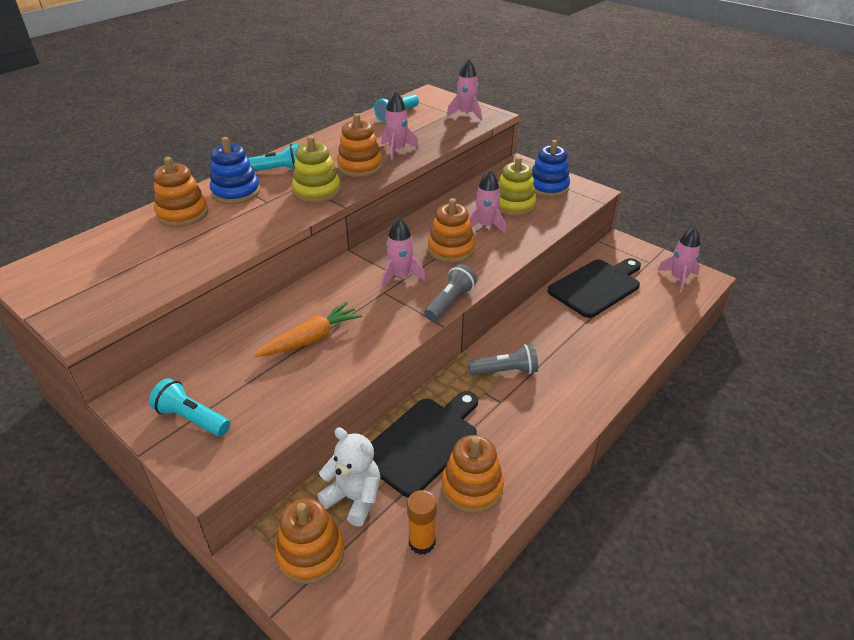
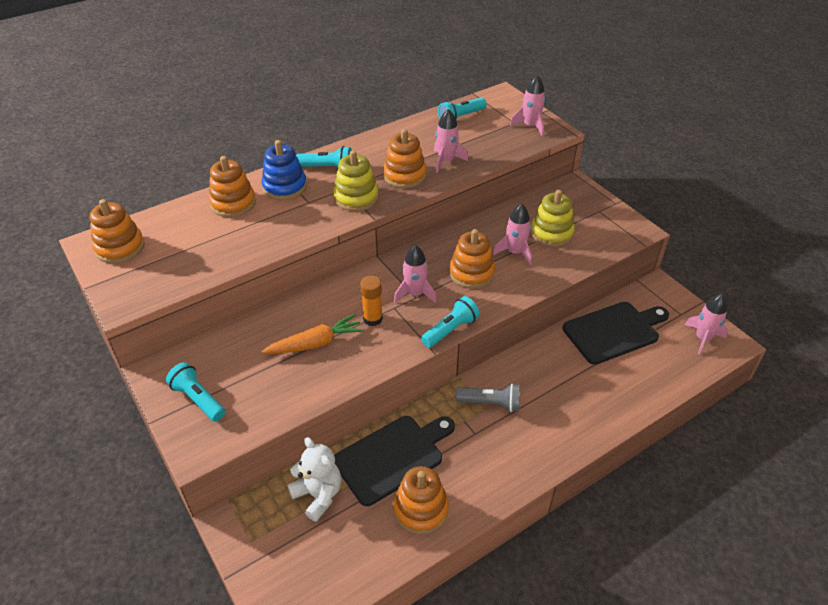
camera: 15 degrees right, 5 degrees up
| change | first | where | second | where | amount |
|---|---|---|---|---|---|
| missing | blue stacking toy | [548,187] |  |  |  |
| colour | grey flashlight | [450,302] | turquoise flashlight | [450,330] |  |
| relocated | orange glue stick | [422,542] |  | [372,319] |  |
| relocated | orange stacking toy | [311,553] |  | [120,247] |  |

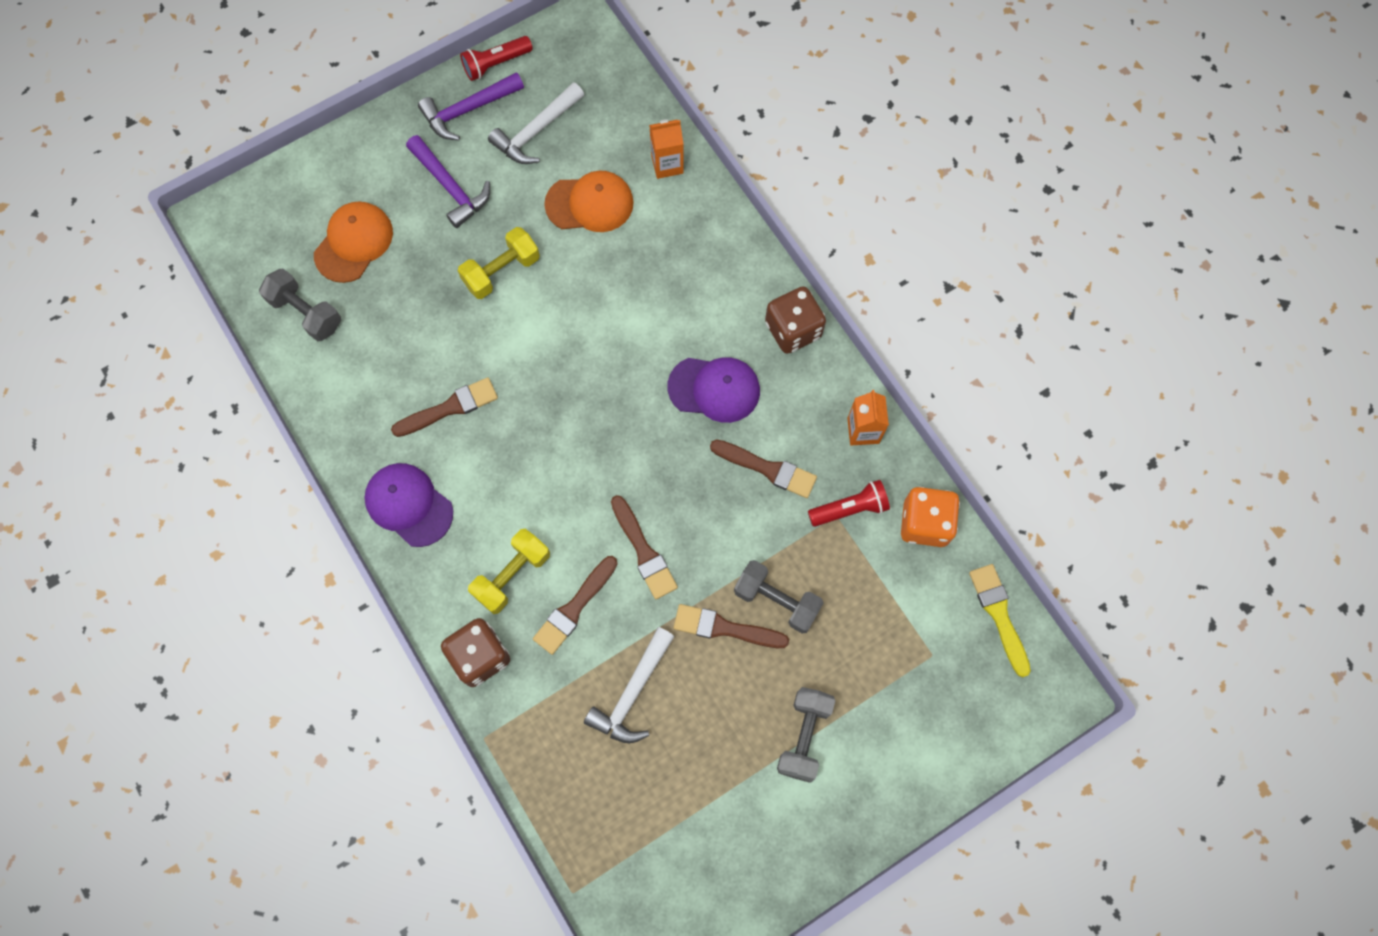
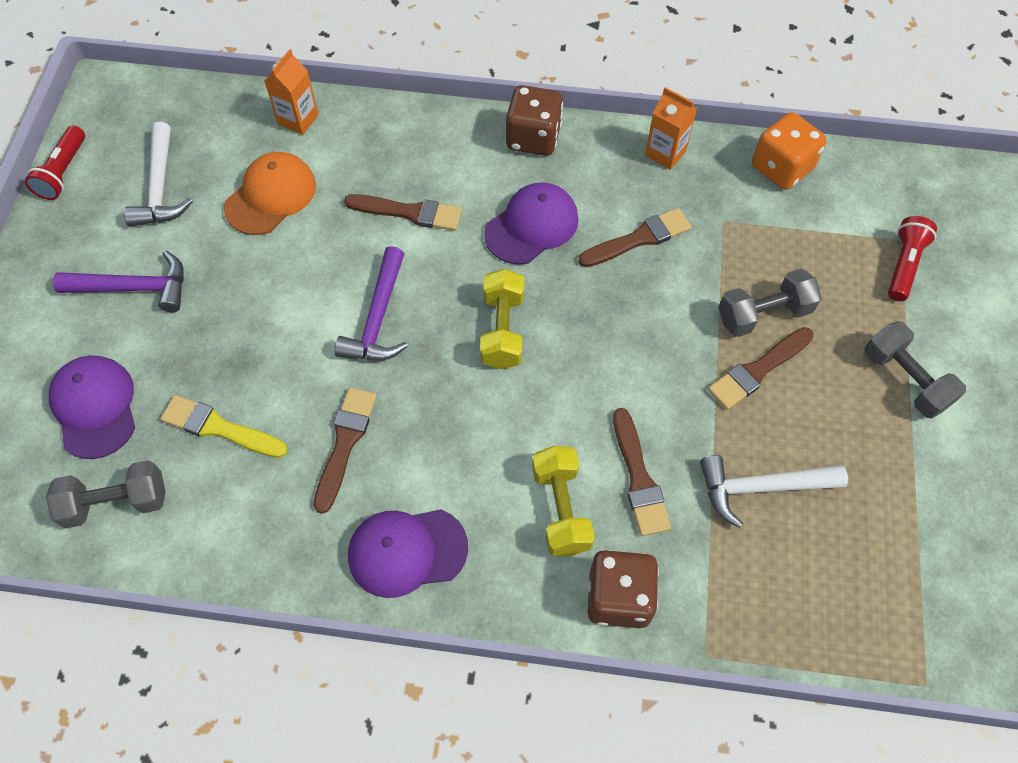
camera: 50 degrees left, 10 degrees down
| change | first | where | second | where | amount |
|---|---|---|---|---|---|
| relocated | purple hammer | [468,110] |  | [378,318] |  |
| colour | orange cap | [354,243] | purple cap | [95,407] |  |
| relocated | yellow dumbbell | [501,271] |  | [502,330] |  |
| relocated | red flashlight | [850,508] |  | [904,265] |  |
| relocated | brown brush | [644,551] |  | [409,212] |  |
| relocated | yellow brush | [999,615] |  | [219,428] |  |
| spun | white hammer | [632,692] |  | [761,487] | 105 degrees clockwise |

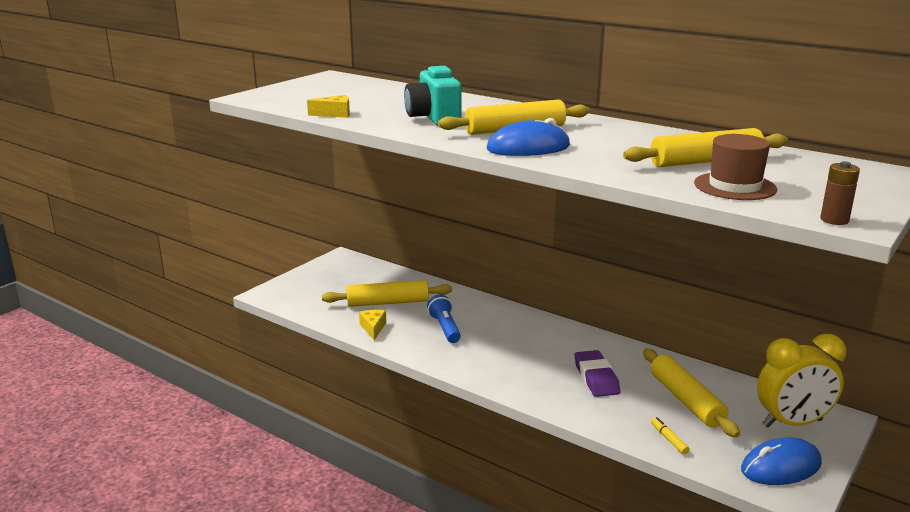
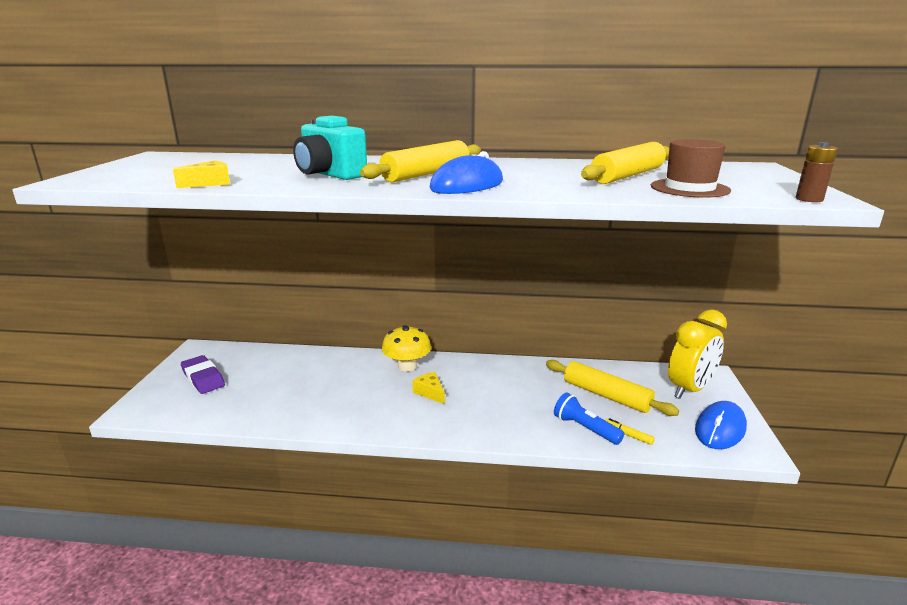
camera: 30 degrees left, 0 degrees up
| change | first | where | second | where | amount |
|---|---|---|---|---|---|
| missing | yellow rolling pin | [387,302] |  |  |  |
| relocated | blue flashlight | [445,328] |  | [585,428] |  |
| relocated | yellow cheese | [373,328] |  | [430,392] |  |
| relocated | purple eraser | [596,378] |  | [203,378] |  |
| appeared |  |  | yellow mushroom | [407,366] |  |

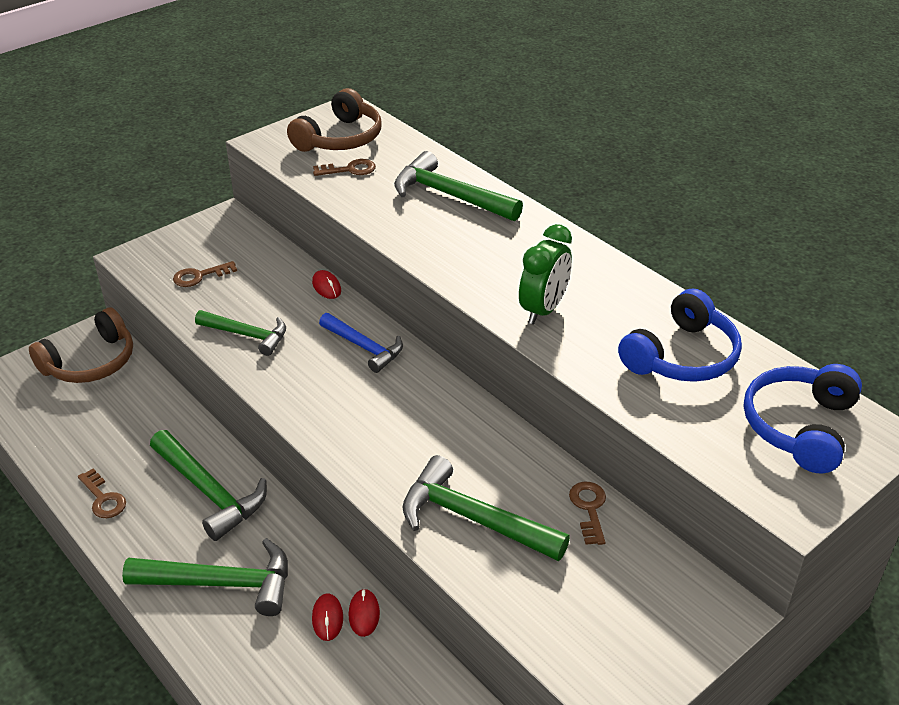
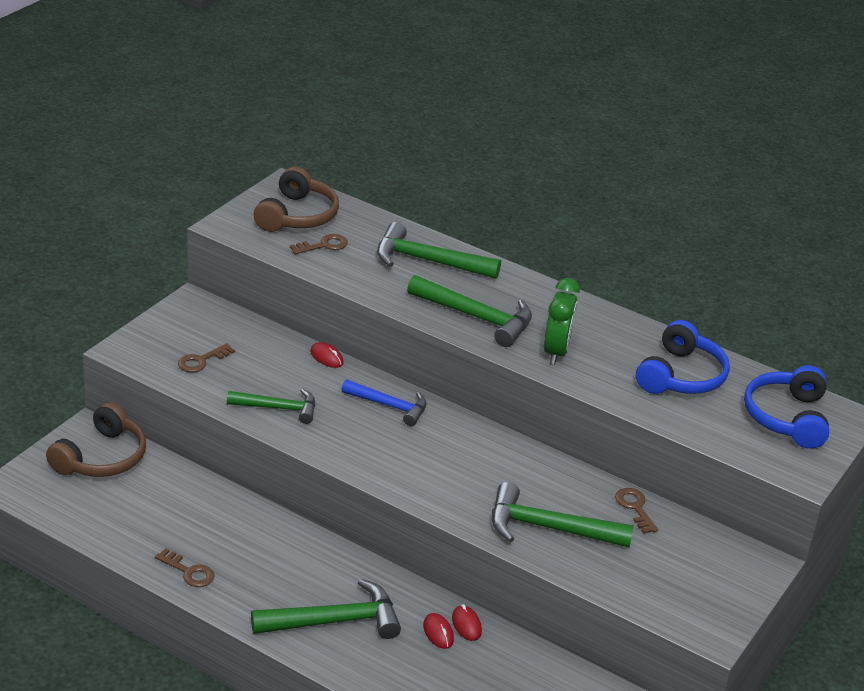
camera: 20 degrees left, 5 degrees down
| change | first | where | second | where | amount |
|---|---|---|---|---|---|
| relocated | green hammer | [209,492] |  | [476,317] |  |

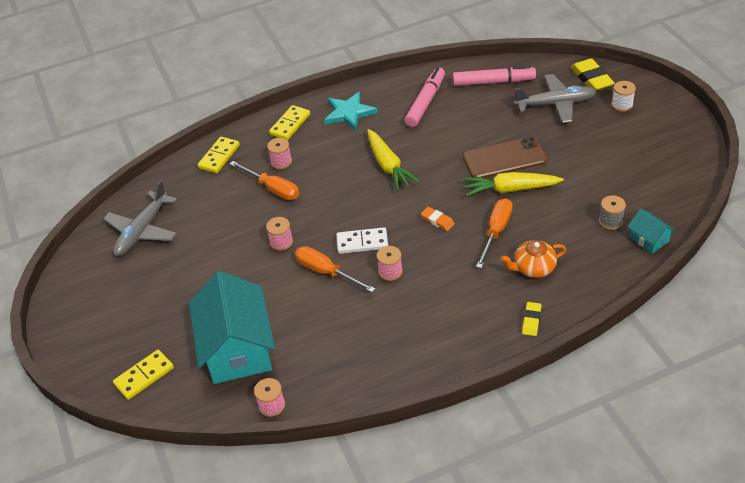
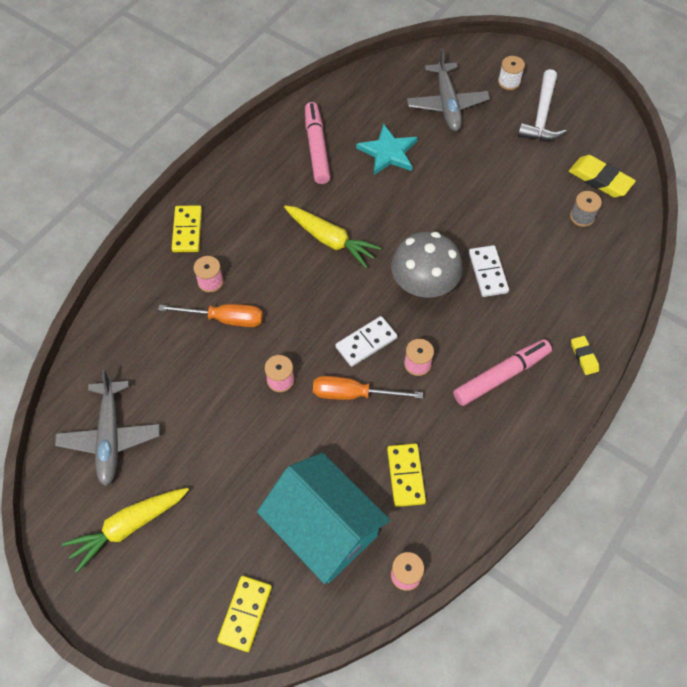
camera: 35 degrees left, 15 degrees up
| change | first | where | second | where | amount |
|---|---|---|---|---|---|
| relocated | yellow eraser | [591,78] |  | [600,179] |  |
| relocated | pink marker | [493,82] |  | [501,376] |  |
| spun | grey plane | [555,104] |  | [447,103] | 120 degrees clockwise |
| relocated | turquoise star | [349,113] |  | [388,152] |  |
| relocated | yellow domino | [219,156] |  | [406,476] |  |
| missing | brown phone | [504,158] |  |  |  |
| relocated | yellow carrot | [510,189] |  | [128,527] |  |
| exchanged | orange screwdriver | [496,231] | white domino | [487,272] |  |
| exchanged | orange eraser | [437,221] | grey mushroom | [424,284] |  |
| missing | turquoise house | [649,239] |  |  |  |
| missing | orange teapot | [533,268] |  |  |  |
| appeared |  |  | white hammer | [541,116] |  |

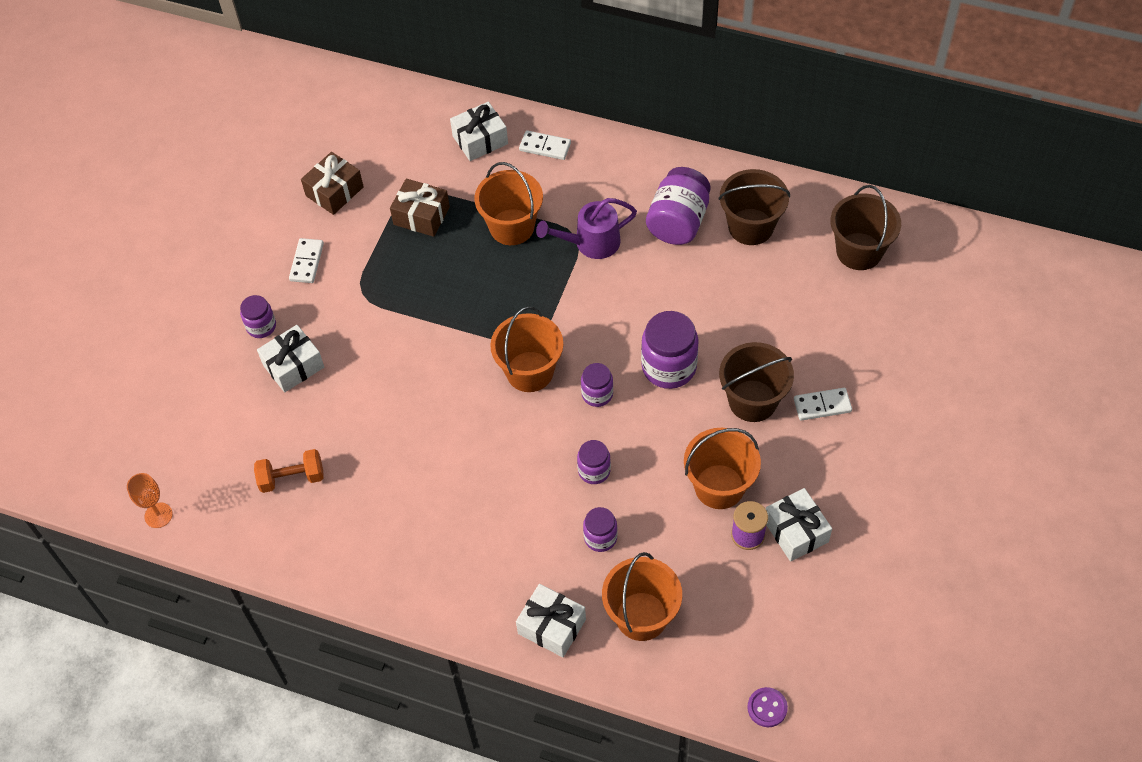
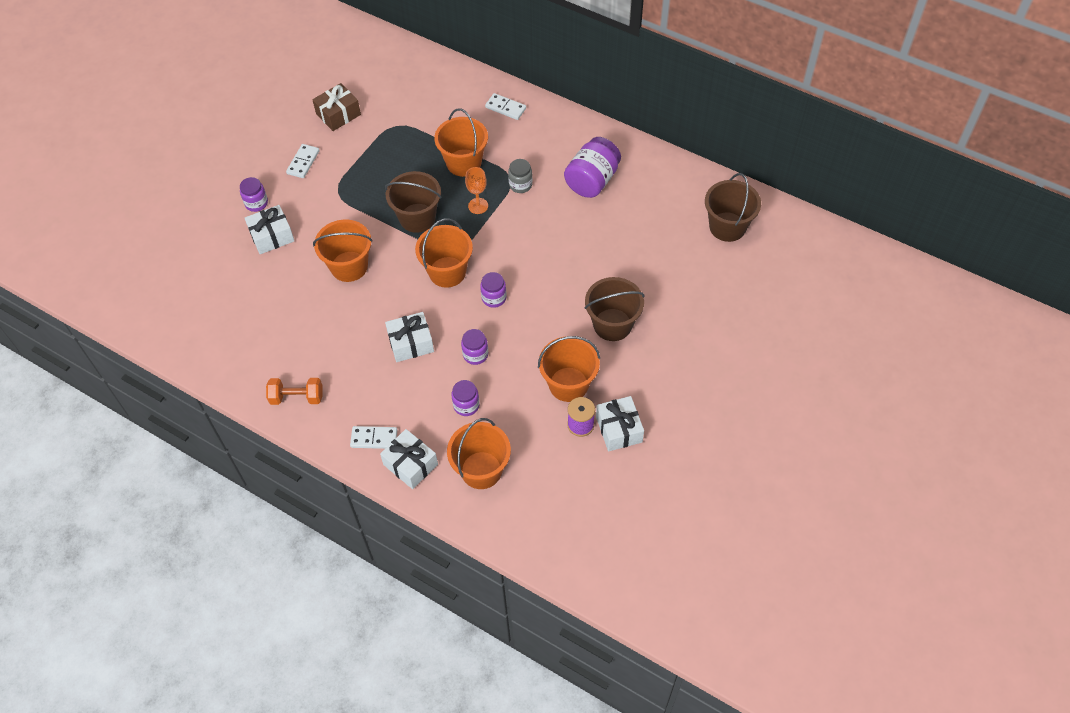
camera: 10 degrees right, 0 degrees up
| change | first | where | second | where | amount |
|---|---|---|---|---|---|
| relocated | white gift | [480,140] |  | [411,343] |  |
| relocated | brown bucket | [750,227] |  | [417,218] |  |
| missing | brown gift | [421,216] |  |  |  |
| exchanged | purple watering can | [591,243] | grey jar | [520,185] |  |
| missing | purple jar | [669,367] |  |  |  |
| relocated | white domino | [822,405] |  | [374,438] |  |
| relocated | orange dumbbell | [292,478] |  | [297,397] |  |
| relocated | orange goblet | [158,515] |  | [478,206] |  |
| missing | purple button | [767,708] |  |  |  |
| appeared |  |  | orange bucket | [349,266] |  |

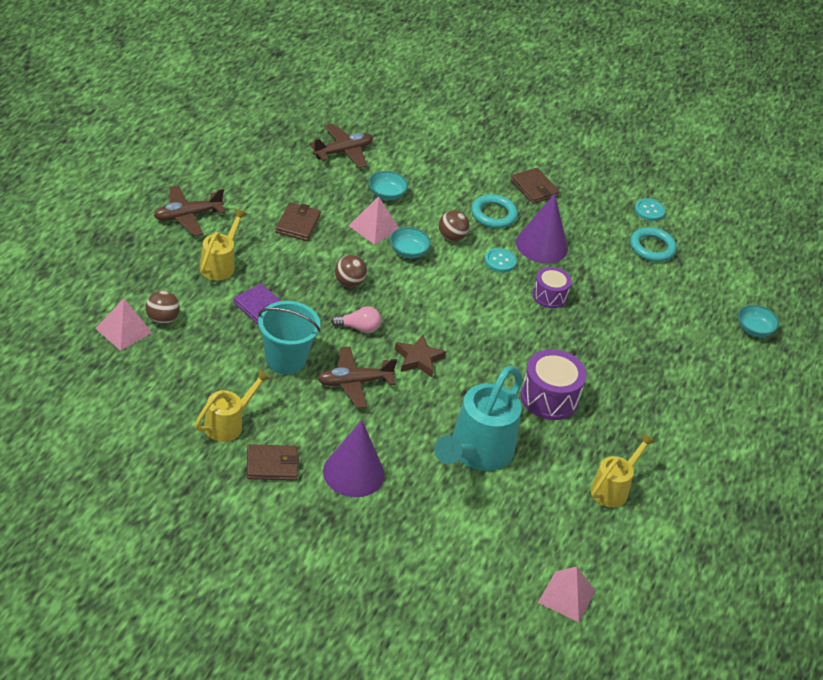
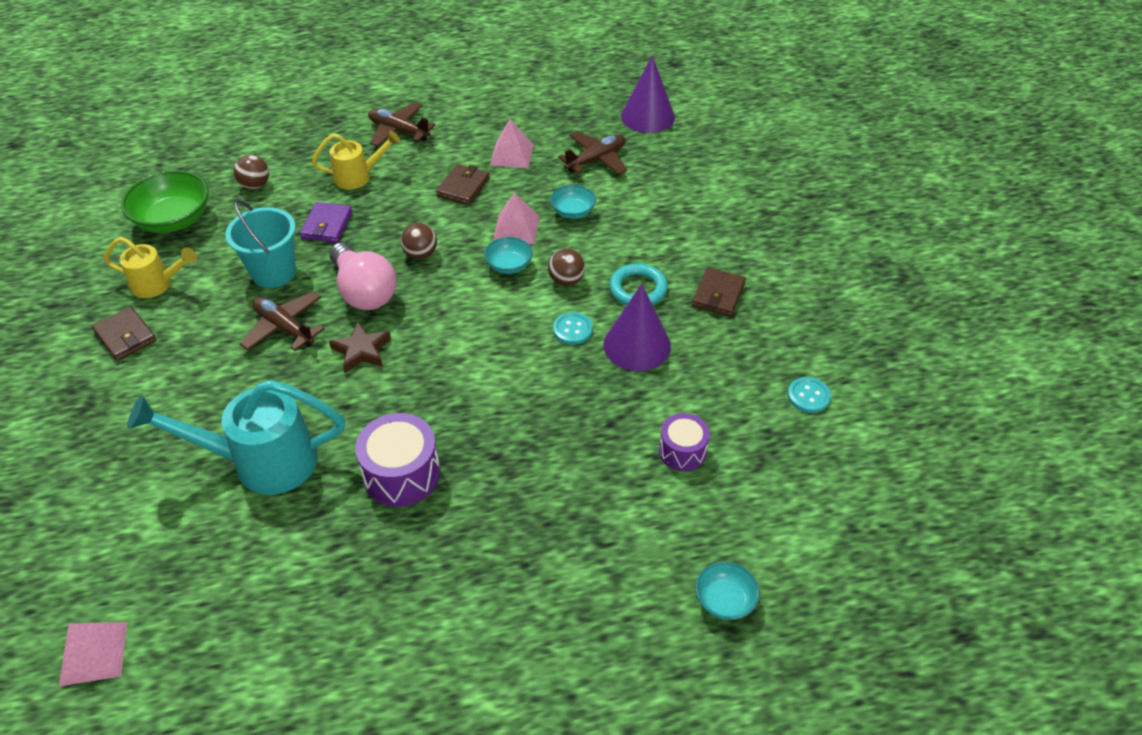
camera: 60 degrees right, 5 degrees up
| change | first | where | second | where | amount |
|---|---|---|---|---|---|
| spun | brown plane | [343,152] |  | [596,160] | 60 degrees counterclockwise |
| spun | brown wallet | [298,224] |  | [463,187] | 45 degrees counterclockwise |
| missing | turquoise ring | [652,247] |  |  |  |
| relocated | purple drum | [549,296] |  | [682,451] |  |
| relocated | pink pyramid | [123,330] |  | [512,155] |  |
| size | pink light bulb | [359,328] |  | [364,291] | x1.89 |
| relocated | purple cone | [353,473] |  | [647,116] |  |
| missing | yellow watering can | [613,488] |  |  |  |
| appeared |  |  | green bowl | [174,220] |  |

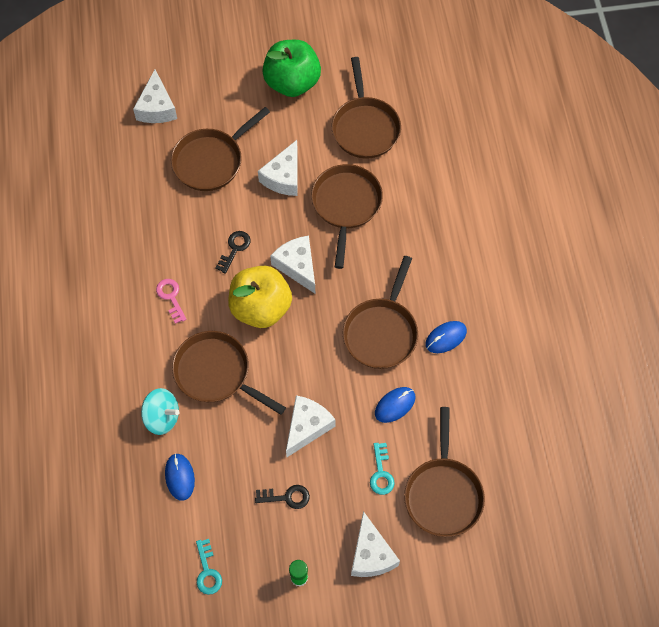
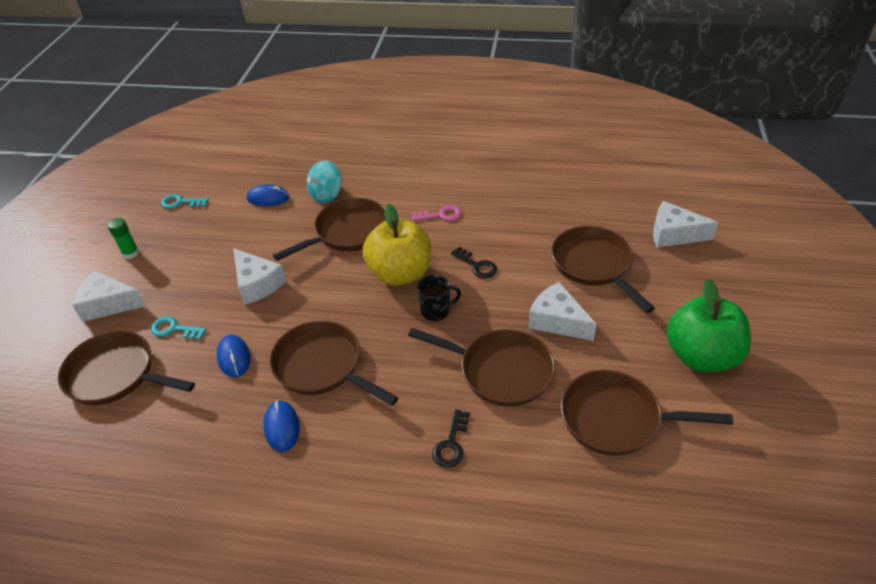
camera: 110 degrees right, 20 degrees down
| change | first | where | second | where | amount |
|---|---|---|---|---|---|
| exchanged | white cheese | [297,266] | black mug | [436,311] |  |
| relocated | black key | [286,497] |  | [451,444] |  |

